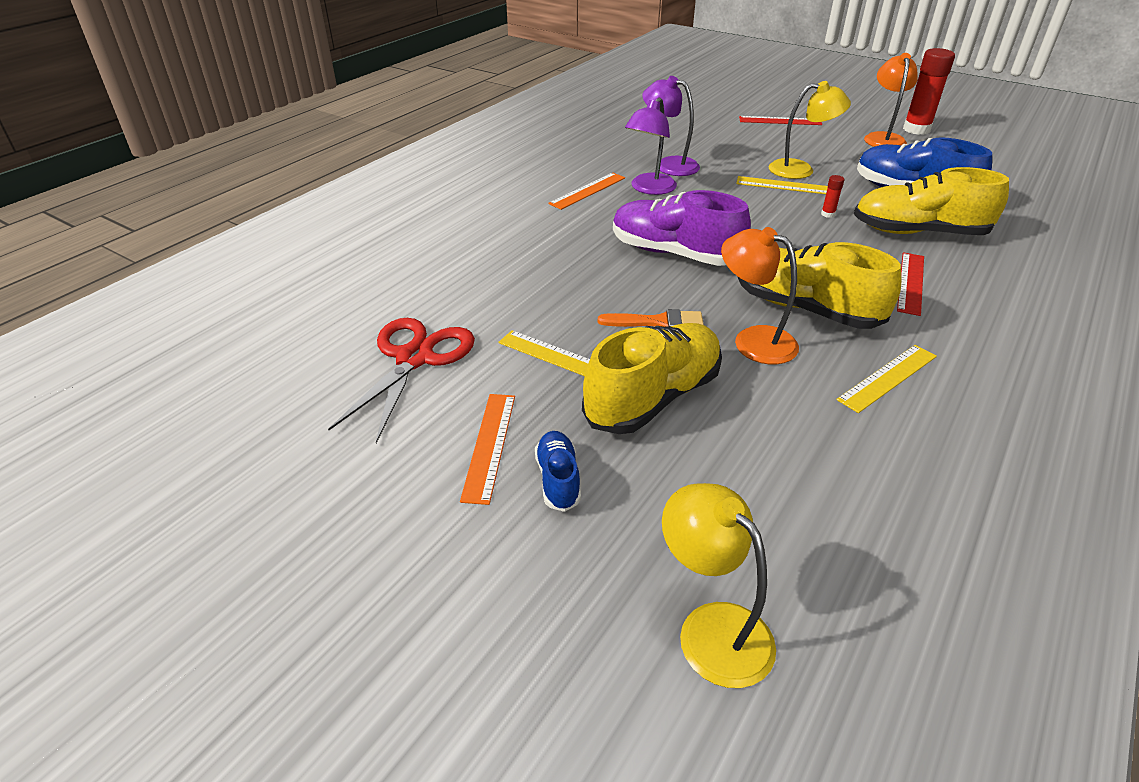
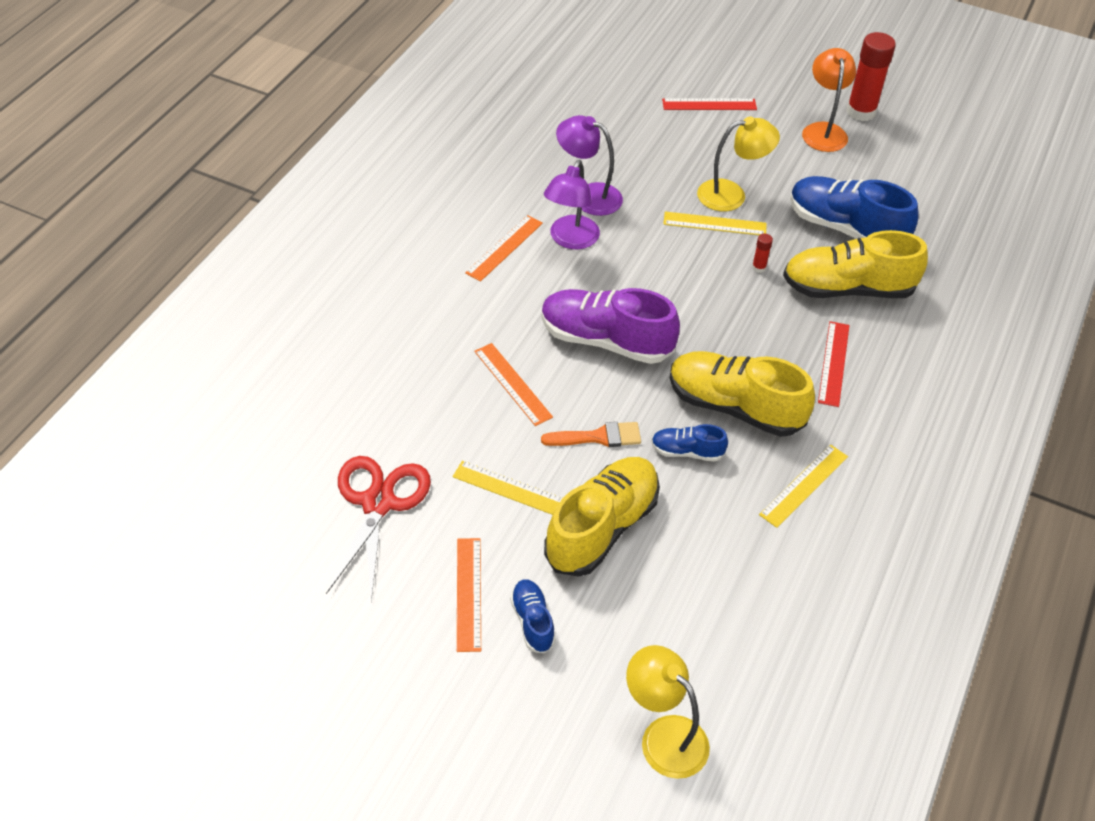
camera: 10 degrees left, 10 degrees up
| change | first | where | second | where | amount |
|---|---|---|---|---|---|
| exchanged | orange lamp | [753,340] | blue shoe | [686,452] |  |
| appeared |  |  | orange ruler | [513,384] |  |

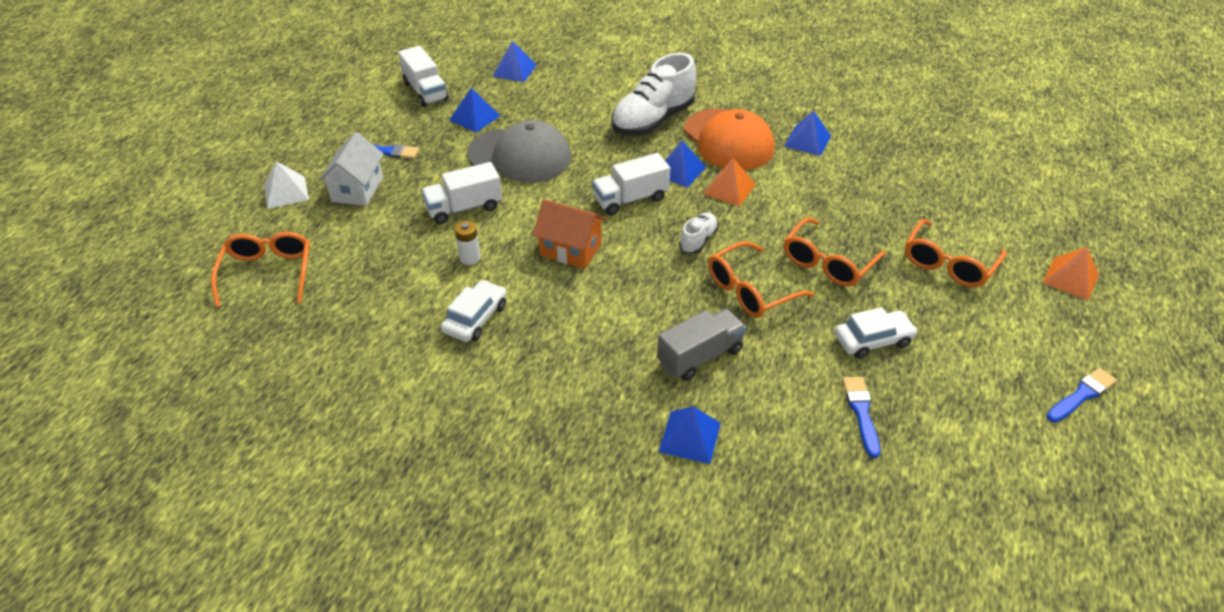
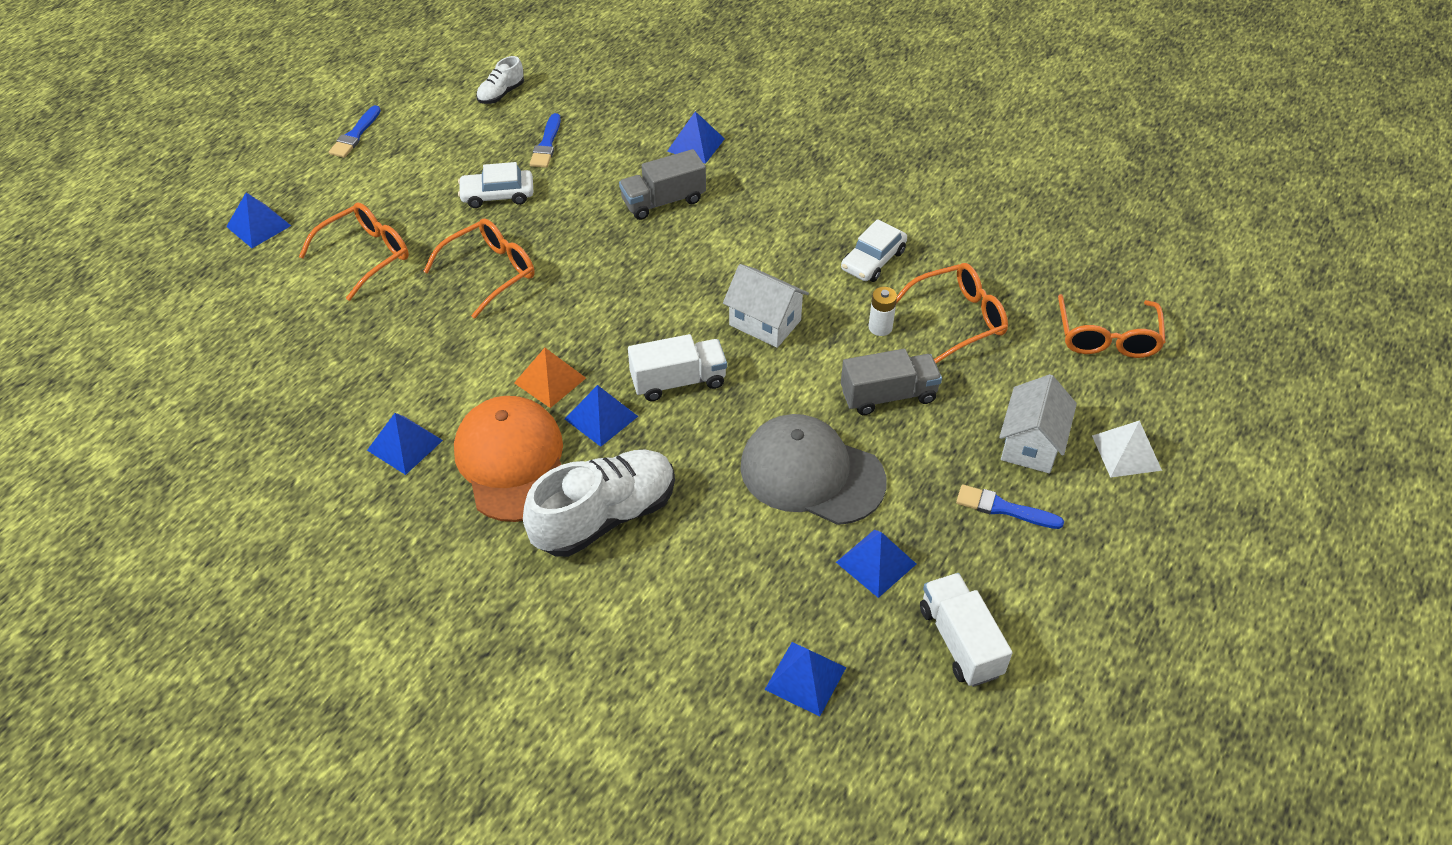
camera: 170 degrees left, 5 degrees up
| change | first | where | second | where | amount |
|---|---|---|---|---|---|
| colour | white truck | [464,208] | grey truck | [888,395] |  |
| colour | orange house | [570,250] | white house | [765,322] |  |
| relocated | white shoe | [698,240] |  | [501,94] |  |
| relocated | orange glasses | [750,290] |  | [959,318] |  |
| colour | orange pyramid | [1070,278] | blue pyramid | [258,226] |  |
| spun | blue brush | [1081,395] |  | [355,135] | 45 degrees counterclockwise |

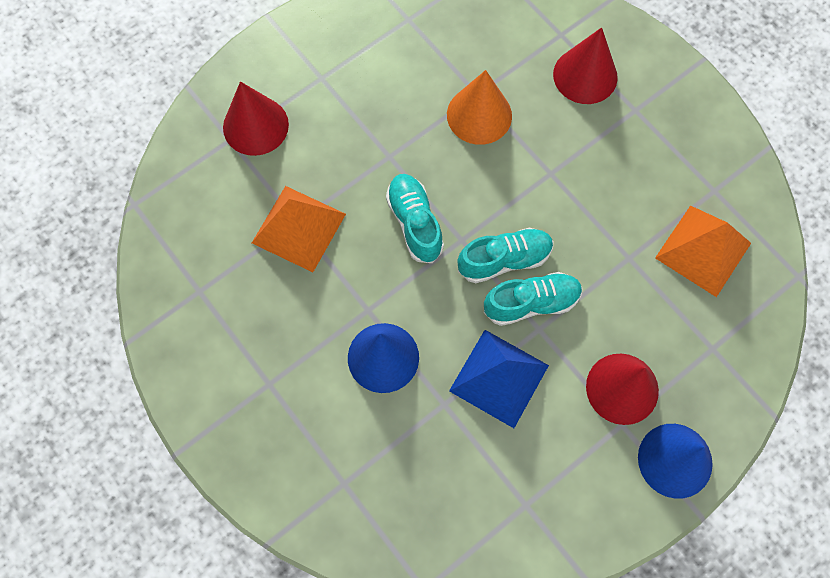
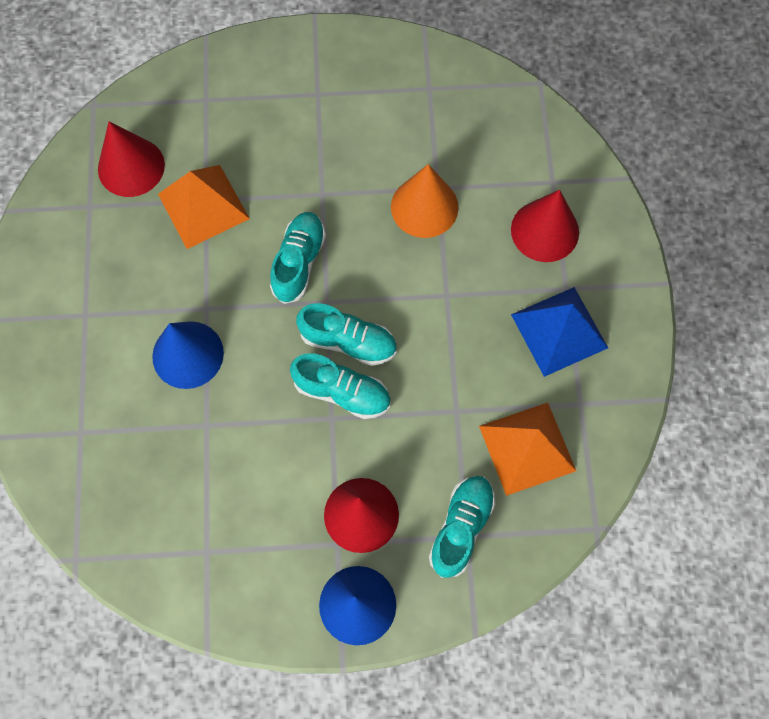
camera: 35 degrees right, 0 degrees up
| change | first | where | second | where | amount |
|---|---|---|---|---|---|
| relocated | red cone | [255,126] |  | [131,167] |  |
| relocated | blue pyramid | [499,378] |  | [559,331] |  |
| appeared |  |  | turquoise shoe | [461,527] |  |

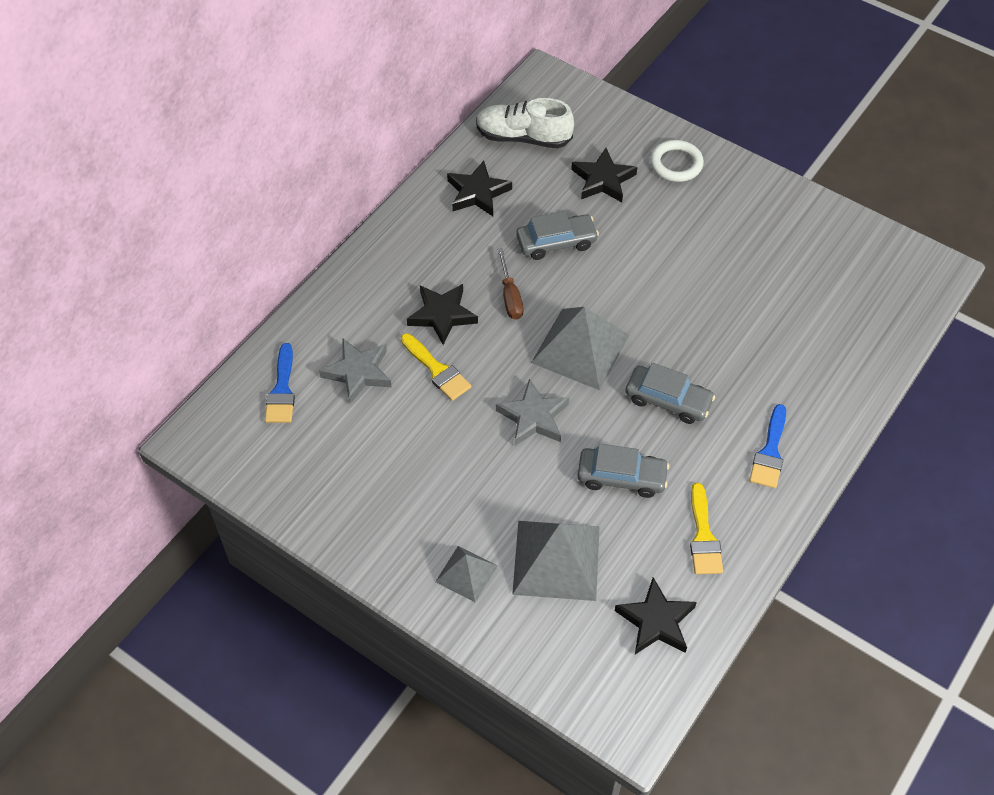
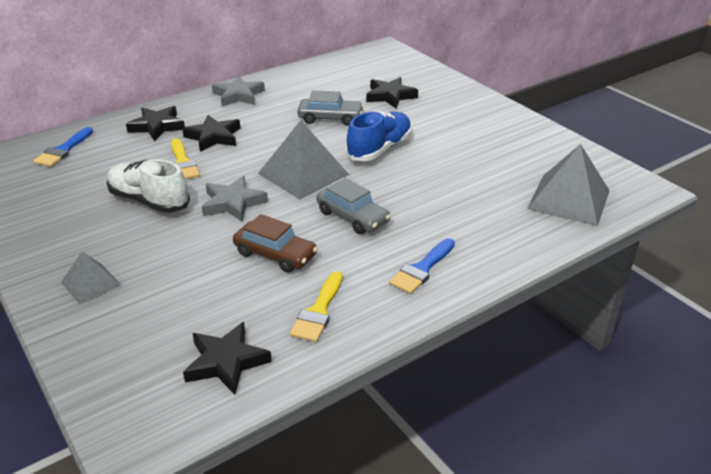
camera: 20 degrees right, 20 degrees down
| change | first | where | second | where | amount |
|---|---|---|---|---|---|
| relocated | white shoe | [523,137] |  | [149,201] |  |
| missing | white ring | [676,164] |  |  |  |
| relocated | black star | [477,193] |  | [157,126] |  |
| missing | brown screwdriver | [510,296] |  |  |  |
| relocated | grey star | [358,372] |  | [238,95] |  |
| colour | grey car | [621,477] | brown car | [275,254] |  |
| relocated | grey pyramid | [556,560] |  | [568,199] |  |
| appeared |  |  | blue shoe | [379,149] |  |

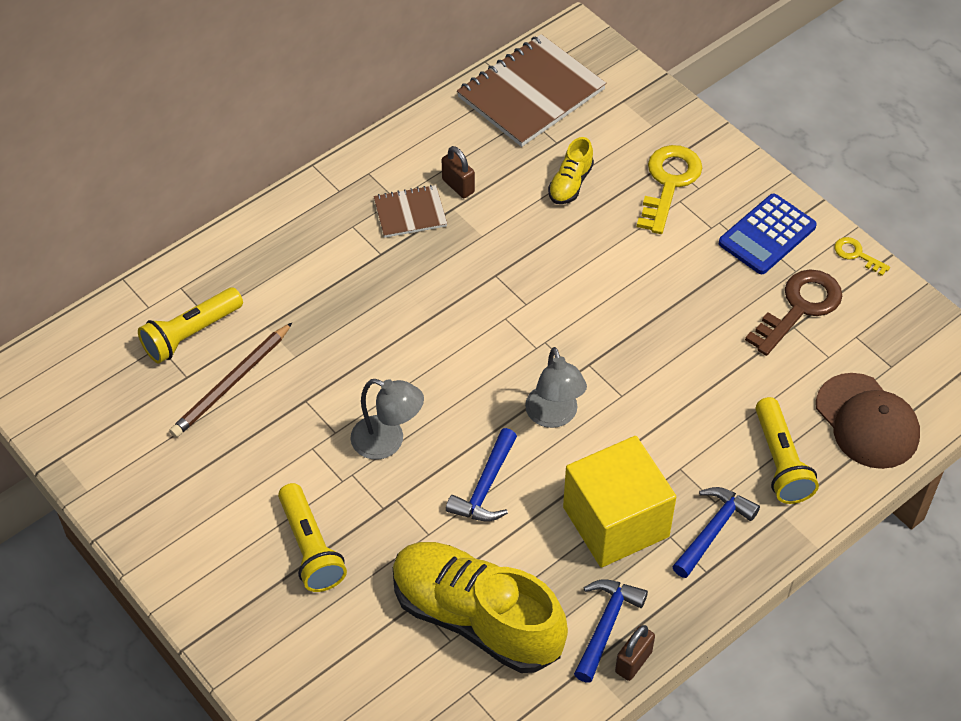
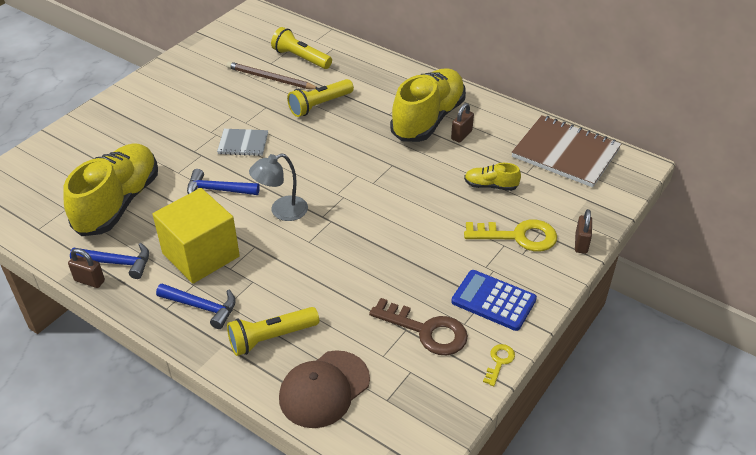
camera: 75 degrees right, 10 degrees down
| change | first | where | second | where | amount |
|---|---|---|---|---|---|
| exchanged | brown notebook | [410,213] | yellow shoe | [428,119] |  |
| exchanged | grey lamp | [388,442] | grey notebook | [243,143] |  |
| relocated | yellow flashlight | [310,548] |  | [319,105] |  |
| appeared |  |  | brown padlock | [581,244] |  |

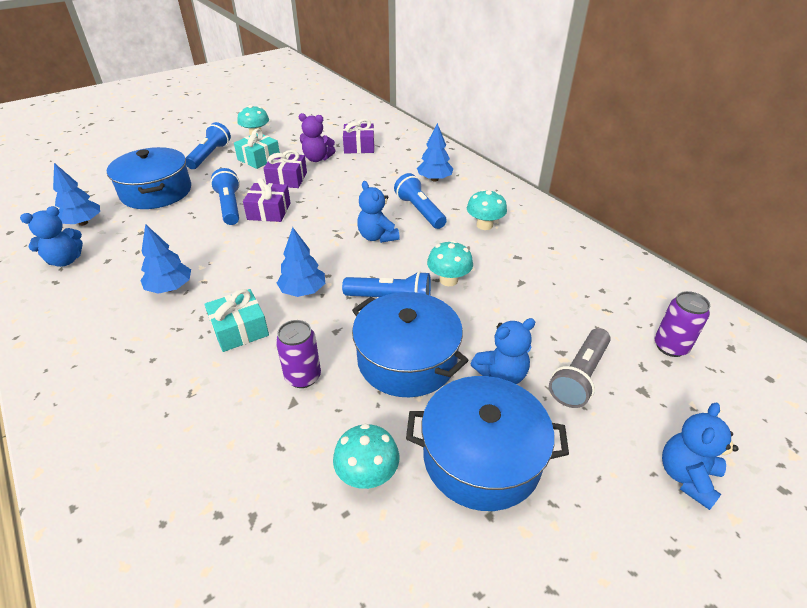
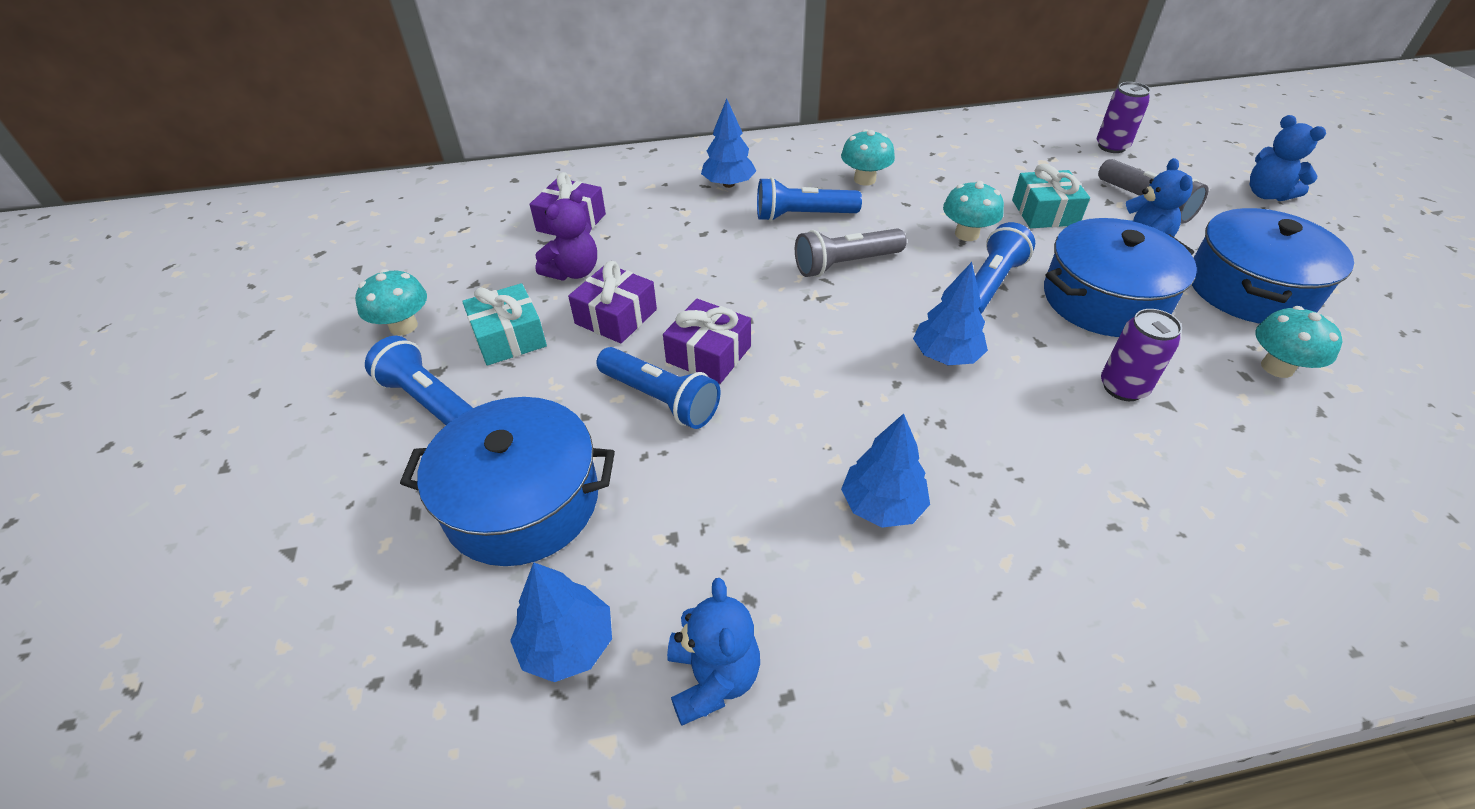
camera: 65 degrees left, 5 degrees up
| change | first | where | second | where | amount |
|---|---|---|---|---|---|
| spun | blue flashlight | [230,206] |  | [660,399] | 150 degrees counterclockwise |
| exchanged | blue teddy bear | [377,237] | grey flashlight | [845,264] |  |
| relocated | turquoise gift | [239,329] |  | [1045,212] |  |

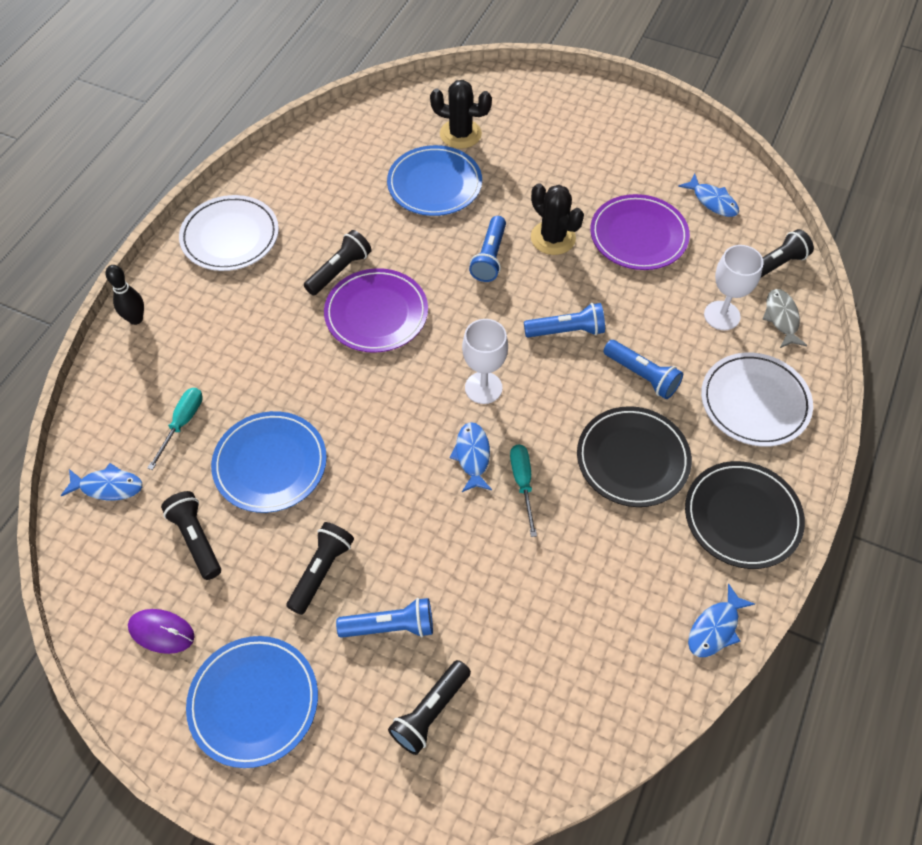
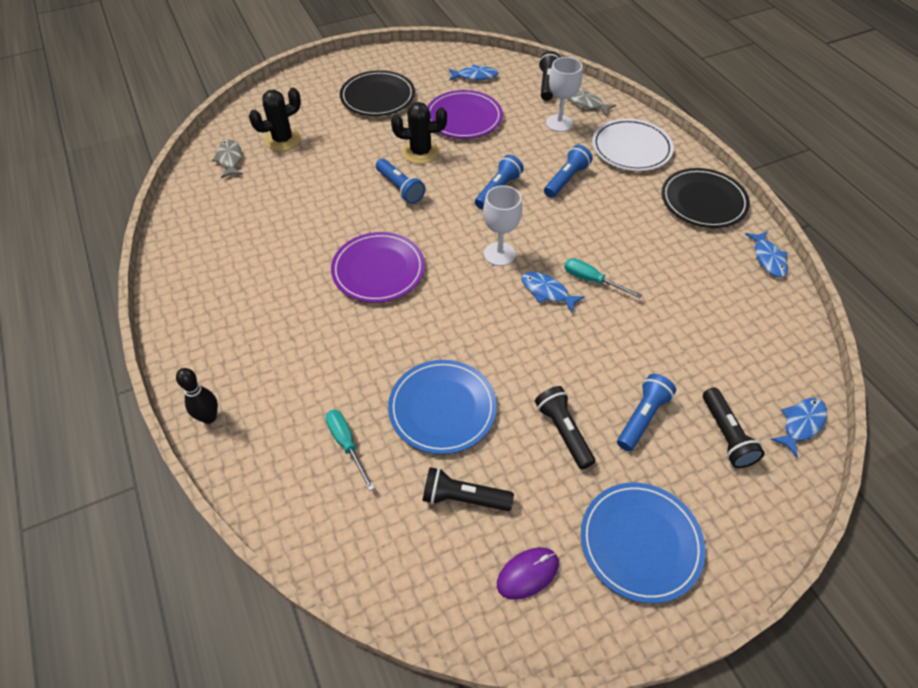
camera: 50 degrees left, 5 degrees down
| change | first | where | second | where | amount |
|---|---|---|---|---|---|
| missing | blue plate | [434,184] |  |  |  |
| missing | white plate | [230,236] |  |  |  |
| missing | black flashlight | [339,271] |  |  |  |
| spun | blue flashlight | [642,375] |  | [566,180] | 45 degrees counterclockwise |
| relocated | black plate | [632,459] |  | [377,97] |  |
| relocated | blue fish | [108,486] |  | [801,424] |  |
| appeared |  |  | grey fish | [230,159] |  |

